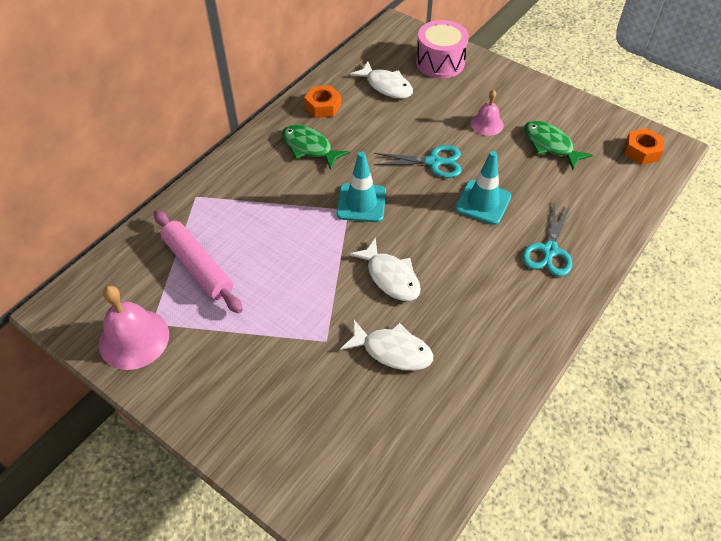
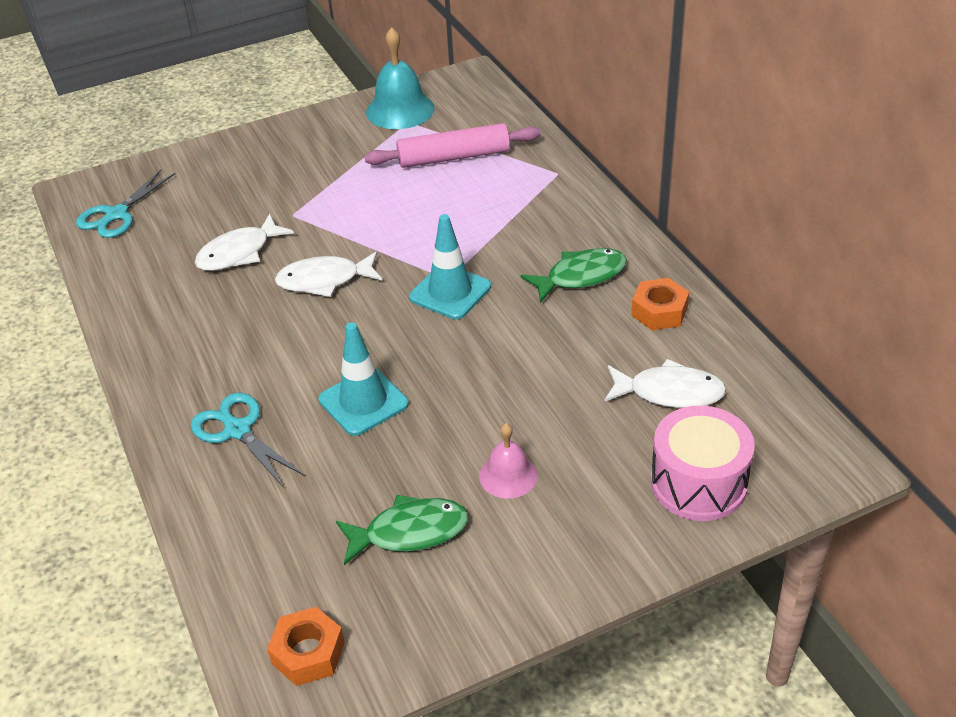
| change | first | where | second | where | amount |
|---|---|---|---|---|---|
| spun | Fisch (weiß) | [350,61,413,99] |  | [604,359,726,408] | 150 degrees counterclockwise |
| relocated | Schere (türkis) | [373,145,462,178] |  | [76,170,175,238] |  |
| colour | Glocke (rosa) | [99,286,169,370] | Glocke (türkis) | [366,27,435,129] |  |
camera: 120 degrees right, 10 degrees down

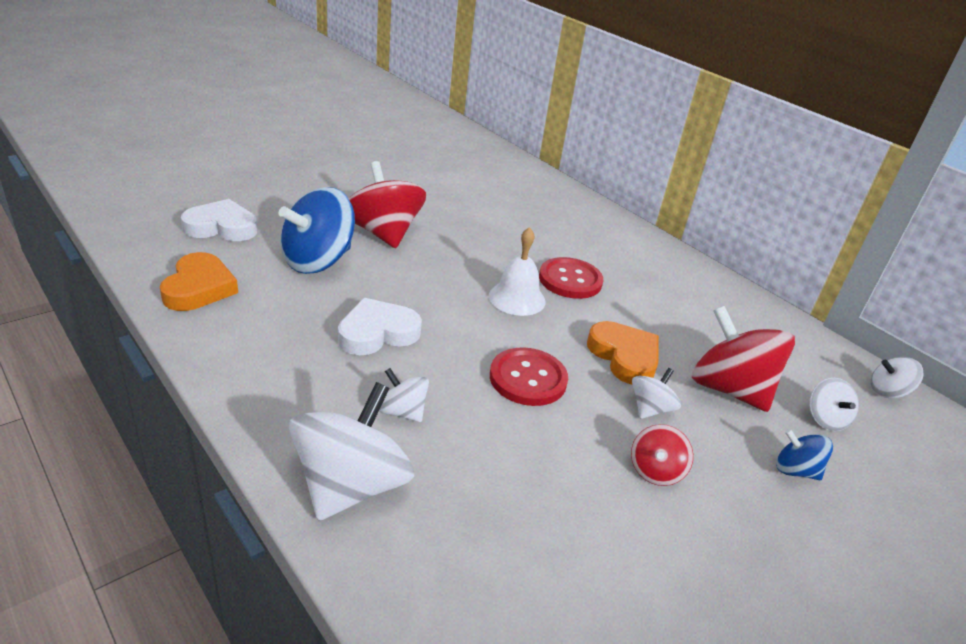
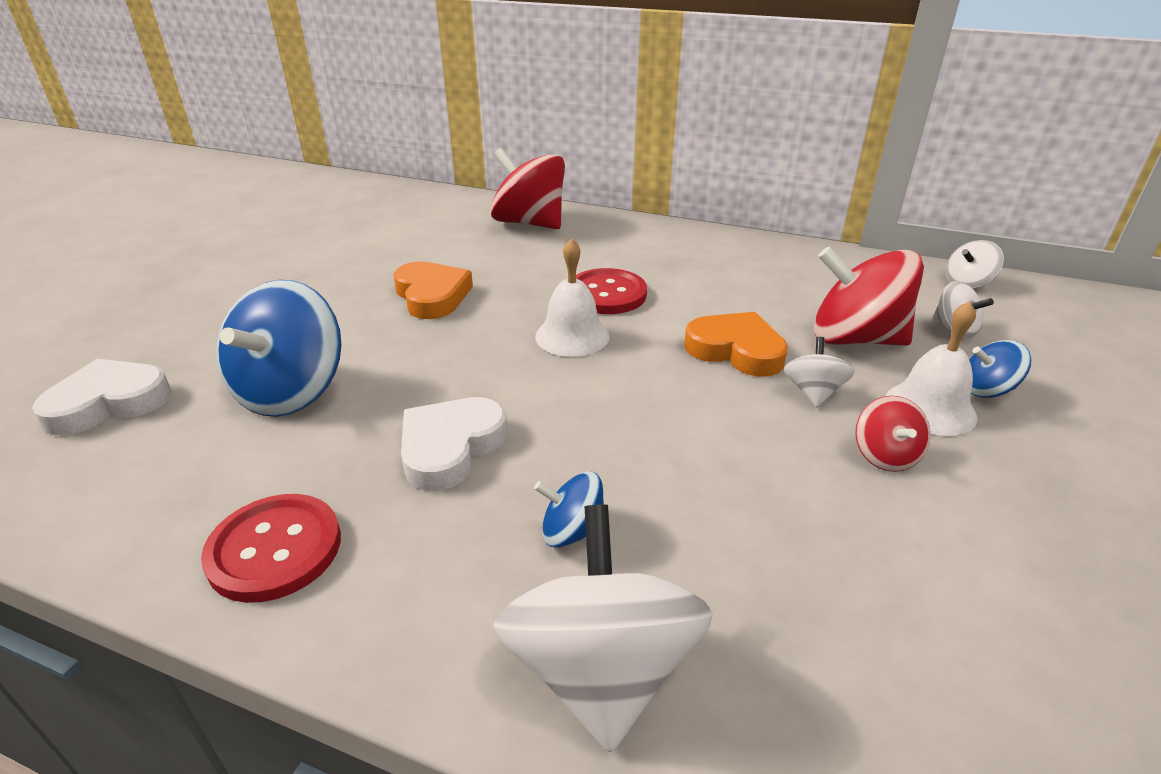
| change | first | where | second | where | amount |
|---|---|---|---|---|---|
| relocated | Kreisel (rot) | [349,161,426,248] |  | [490,148,565,229] |  |
| relocated | Herz (orange) | [160,252,238,311] |  | [394,261,473,319] |  |
| relocated | Knopf (rot) | [490,347,568,406] |  | [201,494,341,603] |  |
| colour | Kreisel (weiß) | [379,368,429,422] | Kreisel (blau) | [534,472,604,548] |  |
| appeared |  |  | Glocke (weiß) | [885,301,977,436] |  |
camera: 25 degrees left, 0 degrees up

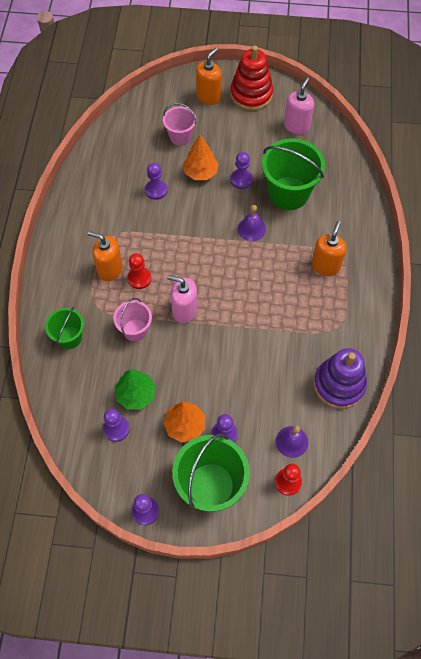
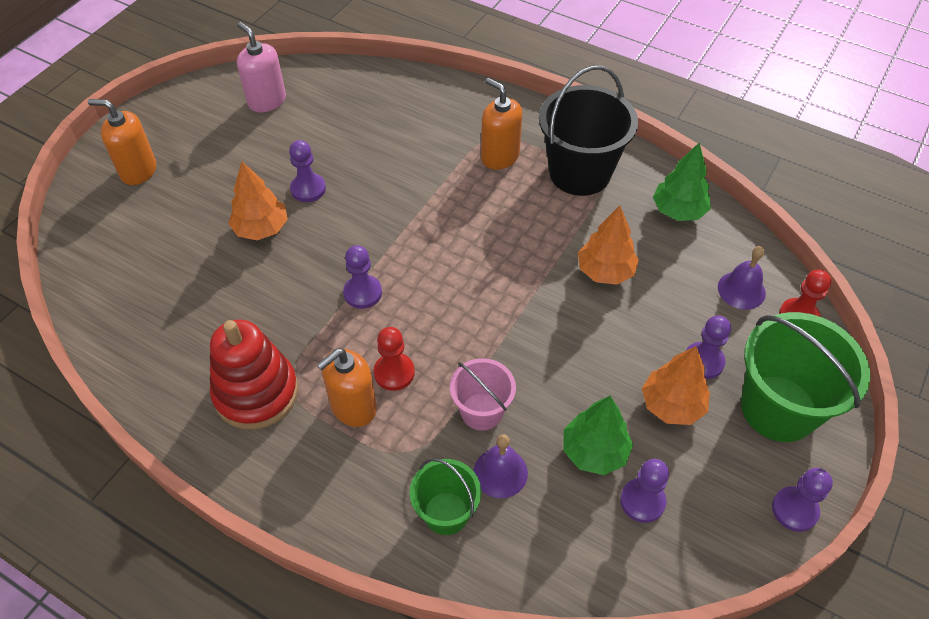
| change | first | where | second | where | amount |
|---|---|---|---|---|---|
| relocated | Stapelspielzeug (rot) | [230,46,273,111] |  | [210,320,298,430] |  |
| spun | Seifenspender (orange) | [196,48,222,105] |  | [88,99,156,185] | 45 degrees counterclockwise |
| missing | Eimer (rosa) | [163,103,196,146] |  |  |  |
| missing | Eimer (grün) | [262,139,326,210] |  |  |  |
| relocated | Bauer (lila) | [145,163,168,200] |  | [343,245,382,309] |  |
| relocated | Glocke (lila) | [238,205,266,241] |  | [474,434,528,498] |  |
| missing | Seifenspender (rosa) | [167,275,198,323] |  |  |  |
| exchanged | Stapelspielzeug (lila) | [314,348,367,409] | Baum (grün) | [653,143,711,221] |  |
| appeared |  |  | Eimer (schwarz) | [539,65,638,196] |  |
| appeared |  |  | Baum (orange) | [578,205,639,285] |  |
camera: 65 degrees left, 10 degrees down

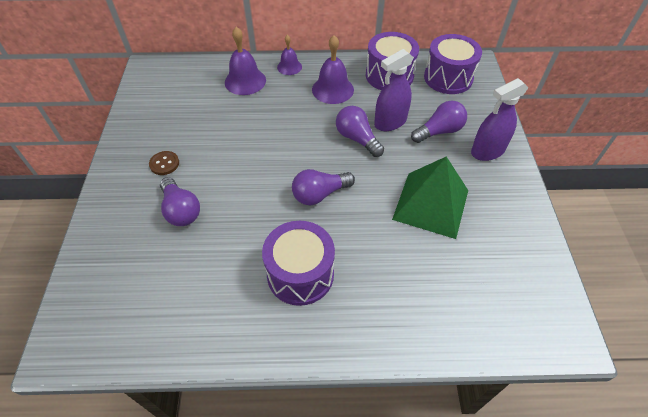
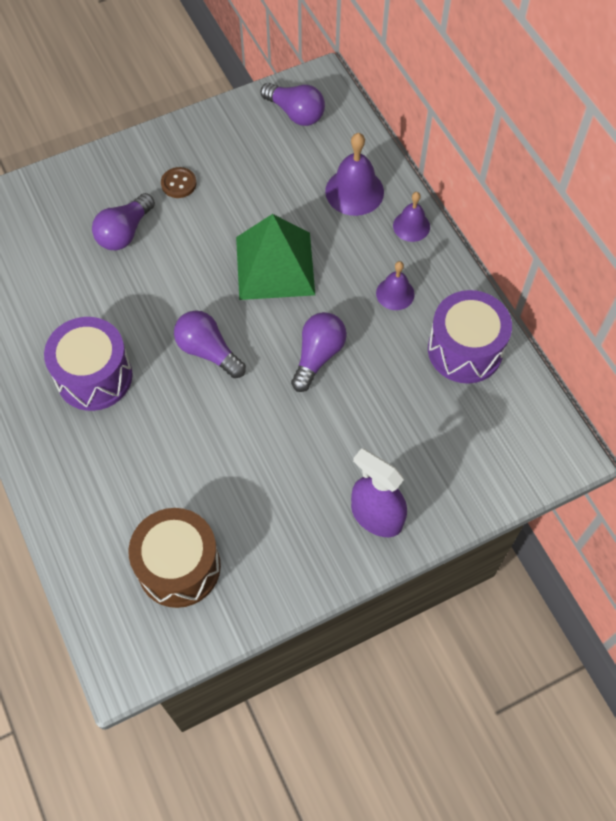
| change | first | where | second | where | amount |
|---|---|---|---|---|---|
| missing | Trommel (lila) | [424,34,482,94] |  |  |  |
| size | Glocke (lila) | [312,35,354,104] |  | [376,261,415,310] | x0.62 |
| missing | Sprühflasche (lila) | [374,49,414,131] |  |  |  |
| relocated | Glühbirne (lila) | [411,100,467,143] |  | [261,83,325,126] |  |
| relocated | Pyramide (grün) | [392,156,468,239] |  | [236,214,315,300] |  |
| appeared |  |  | Trommel (braun) | [129,508,221,608] |  |
camera: 65 degrees right, 10 degrees up

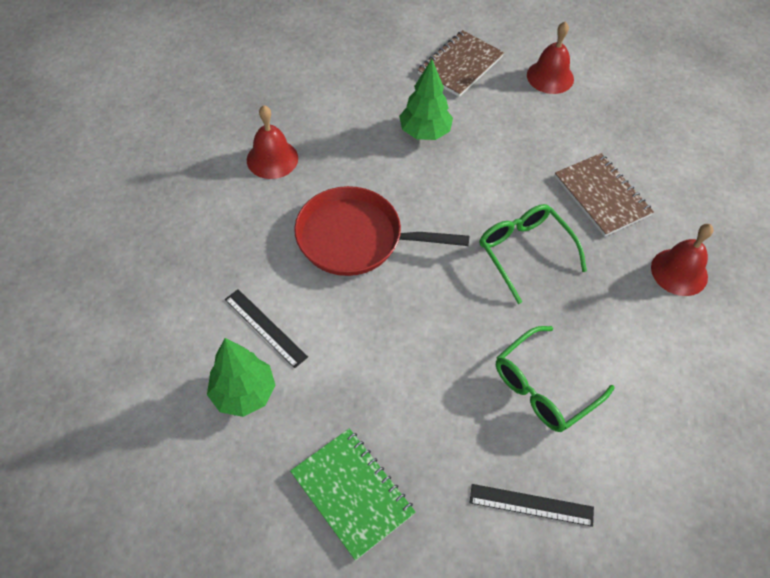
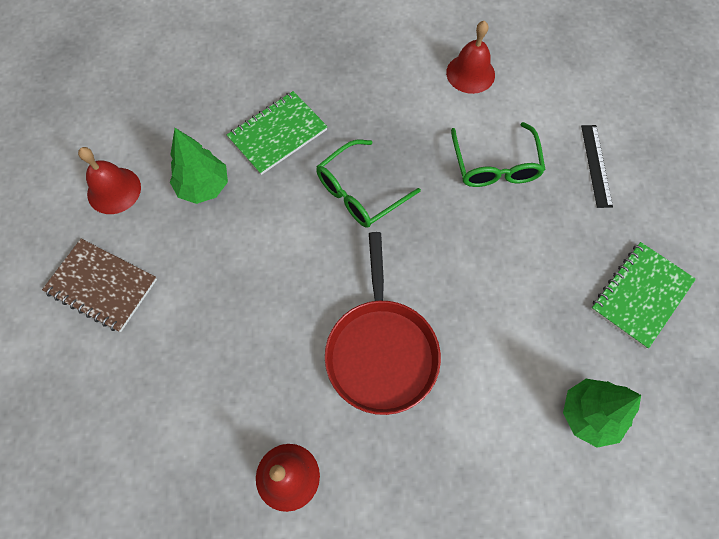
| change | first | where | second | where | amount |
|---|---|---|---|---|---|
| relocated | Baum (grün) | [399,59,453,140] |  | [170,128,228,204] |  |
| colour | Notizbuch (braun) | [555,153,654,237] | Notizbuch (grün) | [227,91,328,175] |  |
| relocated | Glocke (rot) | [651,224,713,296] |  | [446,21,495,94] |  |
| missing | Lineal (schwarz) | [225,289,308,368] |  |  |  |
| spun | Brille (grün) | [496,326,614,432] |  | [451,122,546,187] | 45 degrees clockwise |
camera: 100 degrees left, 10 degrees up

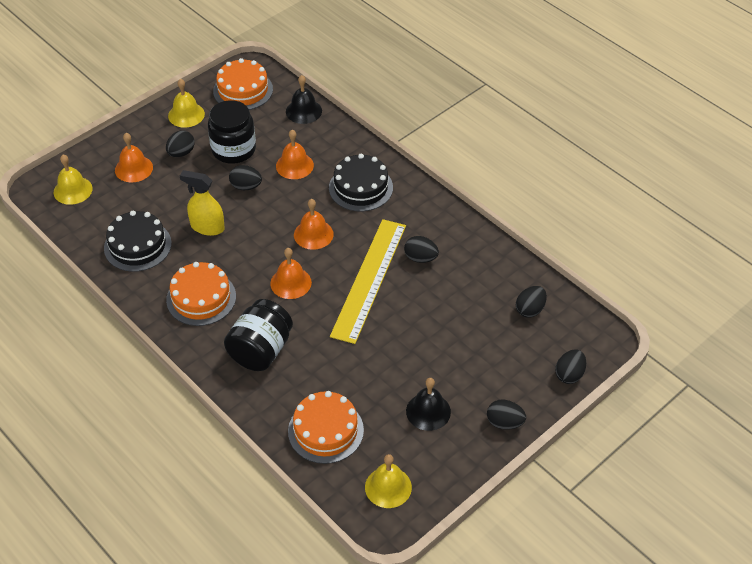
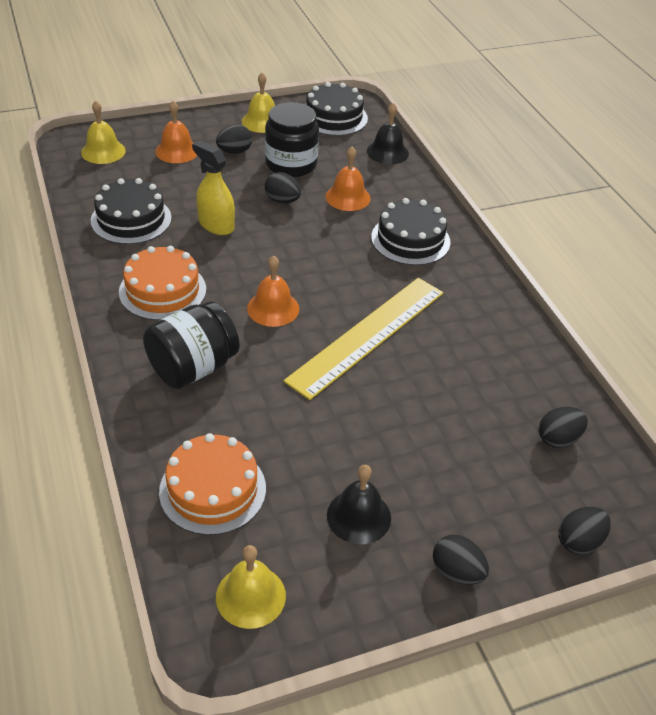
| change | first | where | second | where | amount |
|---|---|---|---|---|---|
| colour | Kuchen (orange) | [213,58,273,110] | Kuchen (schwarz) | [306,82,368,136] |  |
| missing | Glocke (orange) | [294,199,334,250] |  |  |  |
| missing | Ei (schwarz) | [404,236,439,263] |  |  |  |
camera: 20 degrees right, 5 degrees down

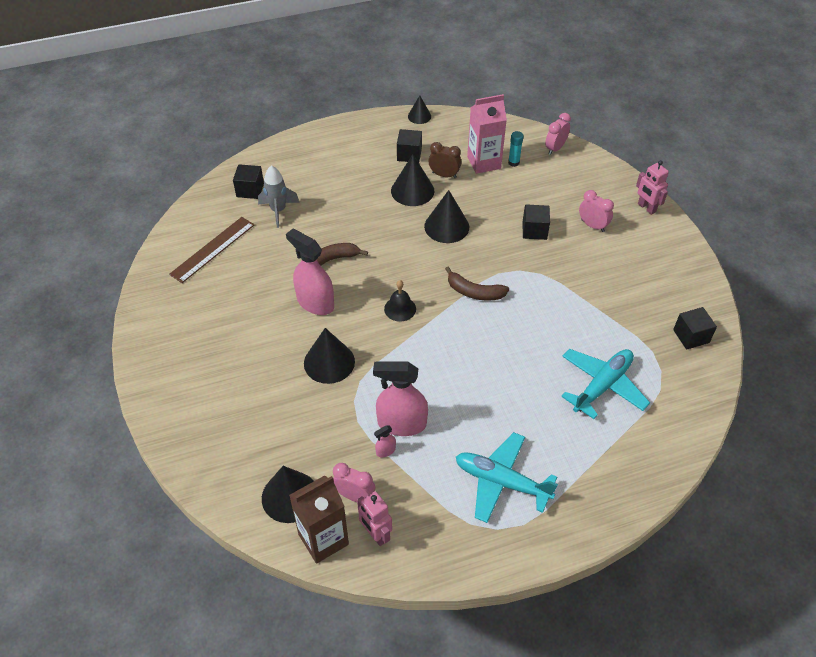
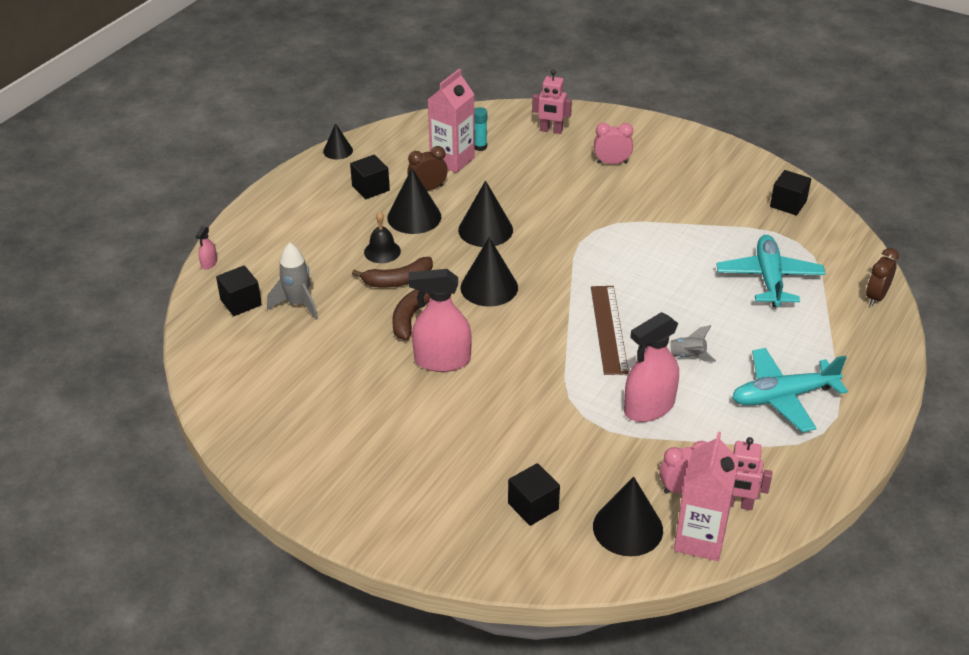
| change | first | where | second | where | amount |
|---|---|---|---|---|---|
| missing | Wecker (rosa) | [545,113,571,155] |  |  |  |
| relocated | Roboter (rosa) | [636,160,669,215] |  | [532,70,572,134] |  |
| relocated | Kubus (schwarz) | [523,204,550,240] |  | [508,463,560,526] |  |
| relocated | Lineal (braun) | [169,217,255,283] |  | [591,286,629,375] |  |
| relocated | Banane (braun) | [445,267,509,301] |  | [352,257,433,287] |  |
| relocated | Glocke (schwarz) | [384,280,416,322] |  | [364,211,401,263] |  |
| relocated | Kegel (schwarz) | [304,328,355,384] |  | [460,237,518,307] |  |
| relocated | Sprühflasche (rosa) | [374,425,396,457] |  | [196,226,217,270] |  |
| colour | Getränkekarton (braun) | [289,476,349,564] | Getränkekarton (rosa) | [674,432,739,561] |  |
| appeared |  |  | Wecker (braun) | [866,248,899,306] |  |
| appeared |  |  | Rakete (grau) | [667,325,716,362] |  |
camera: 40 degrees left, 10 degrees down

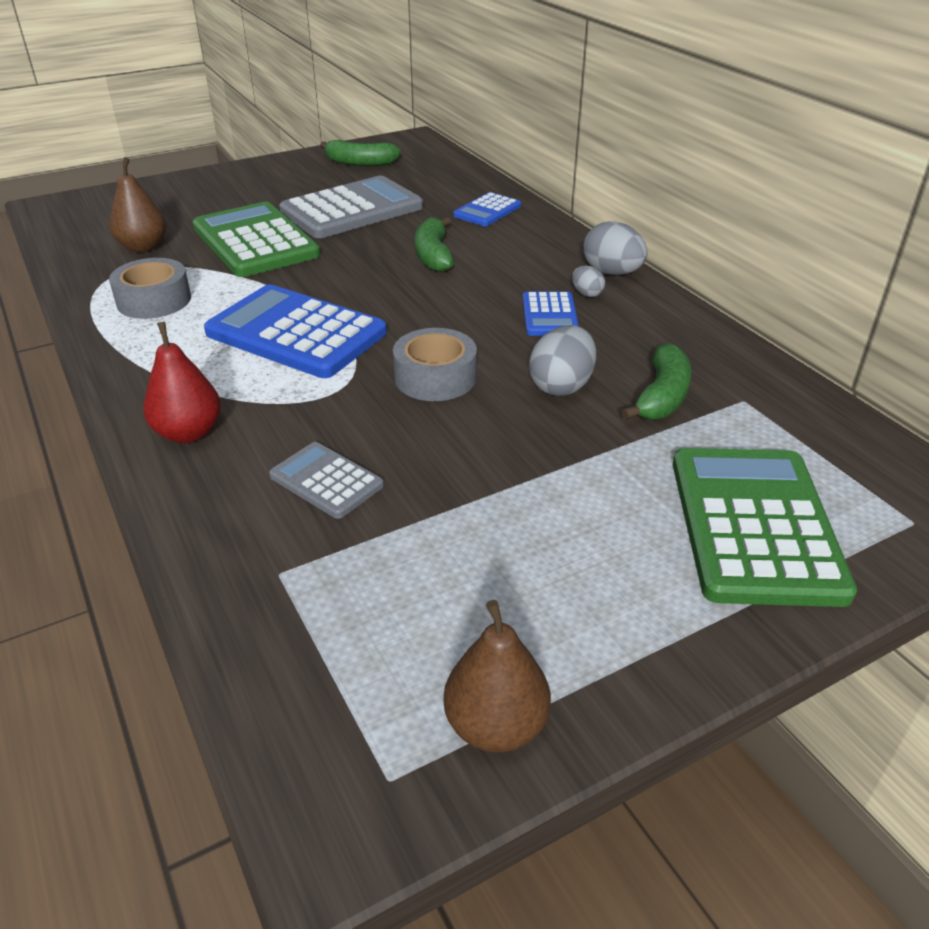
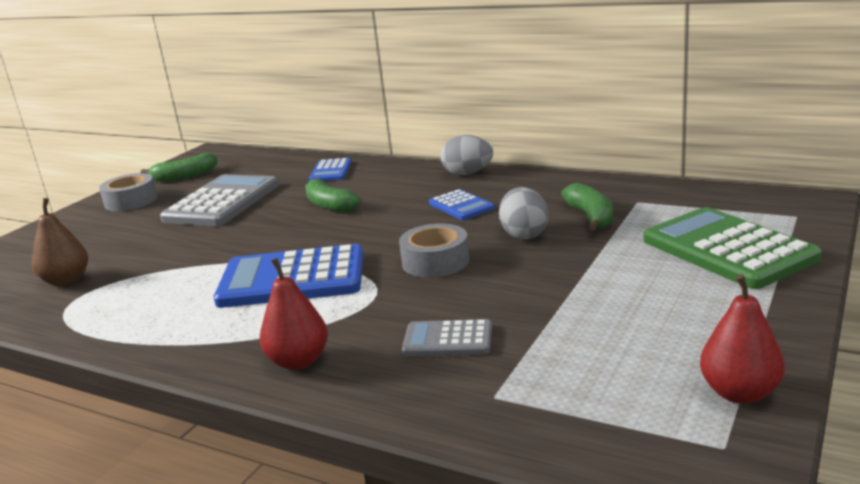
| change | first | where | second | where | amount |
|---|---|---|---|---|---|
| missing | Taschenrechner (grün) | [193,202,320,277] |  |  |  |
| relocated | Klebeband (grau) | [109,258,191,319] |  | [99,173,158,212] |  |
| missing | Ei (grau) | [572,266,605,297] |  |  |  |
| colour | Birne (braun) | [444,600,551,752] | Birne (rot) | [700,274,785,404] |  |
camera: 30 degrees left, 15 degrees down

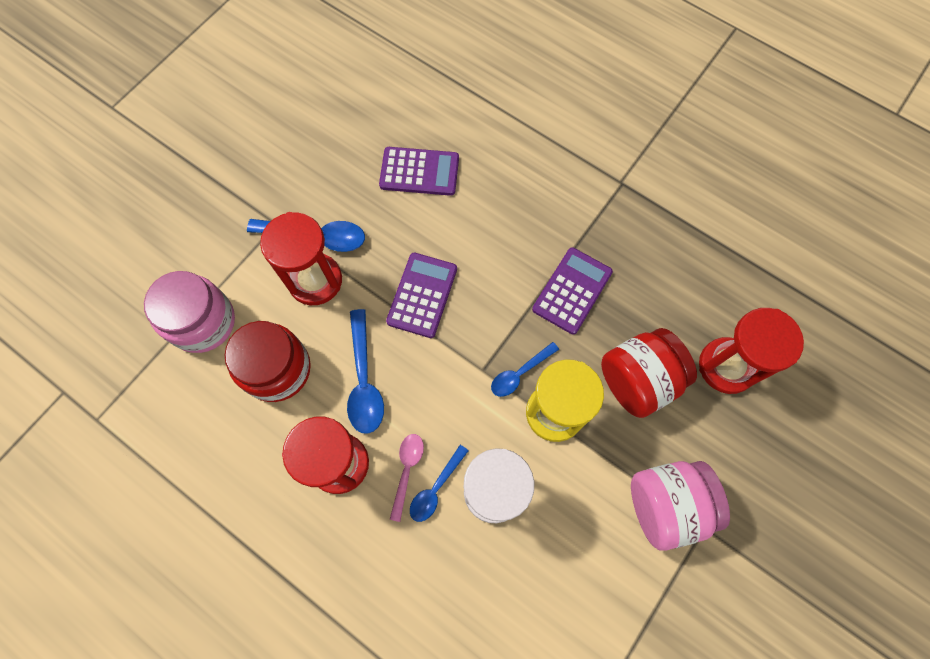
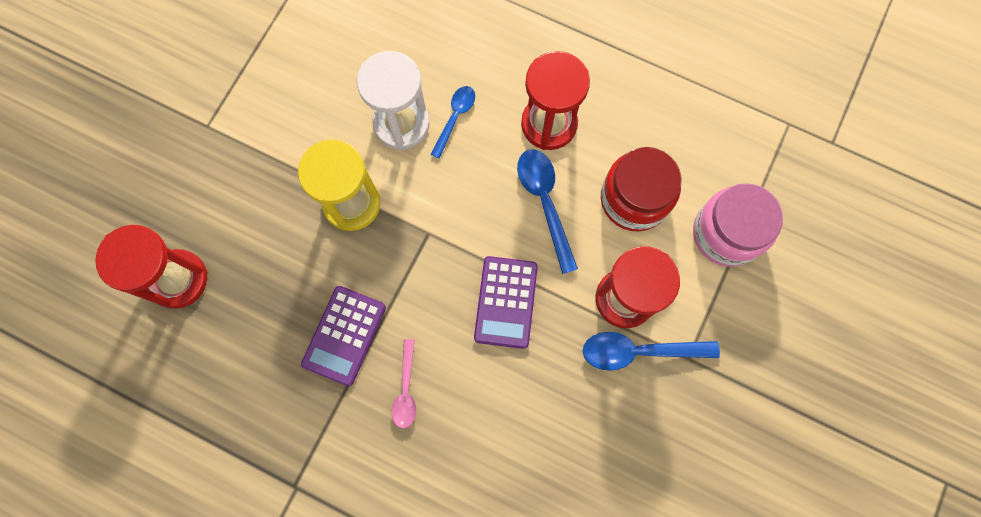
| change | first | where | second | where | amount |
|---|---|---|---|---|---|
| missing | Taschenrechner (lila) | [379,147,459,196] |  |  |  |
| missing | Einmachglas (rot) | [601,328,697,418] |  |  |  |
| missing | Löffel (blau) | [491,342,559,397] |  |  |  |
| relocated | Löffel (rosa) | [390,434,424,522] |  | [392,339,416,428] |  |
| missing | Einmachglas (rosa) | [631,461,730,551] |  |  |  |
camera: 170 degrees right, 5 degrees up

